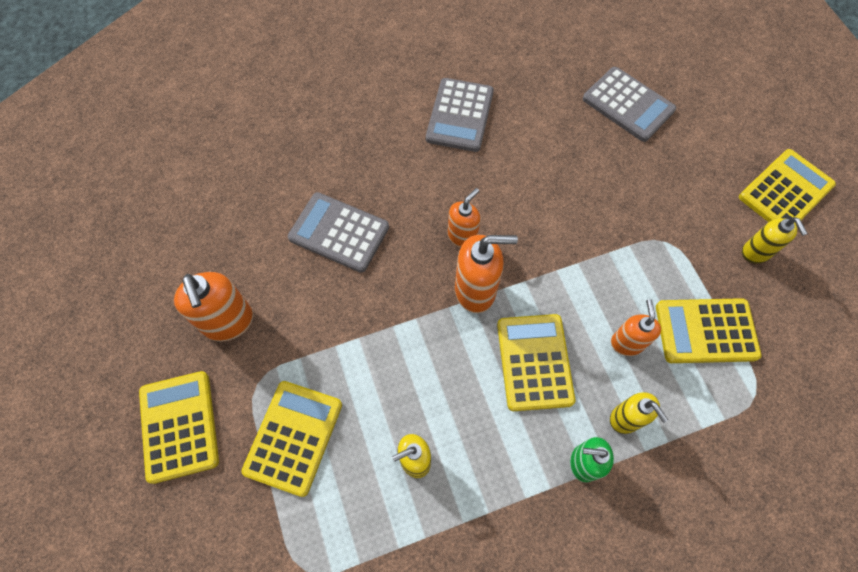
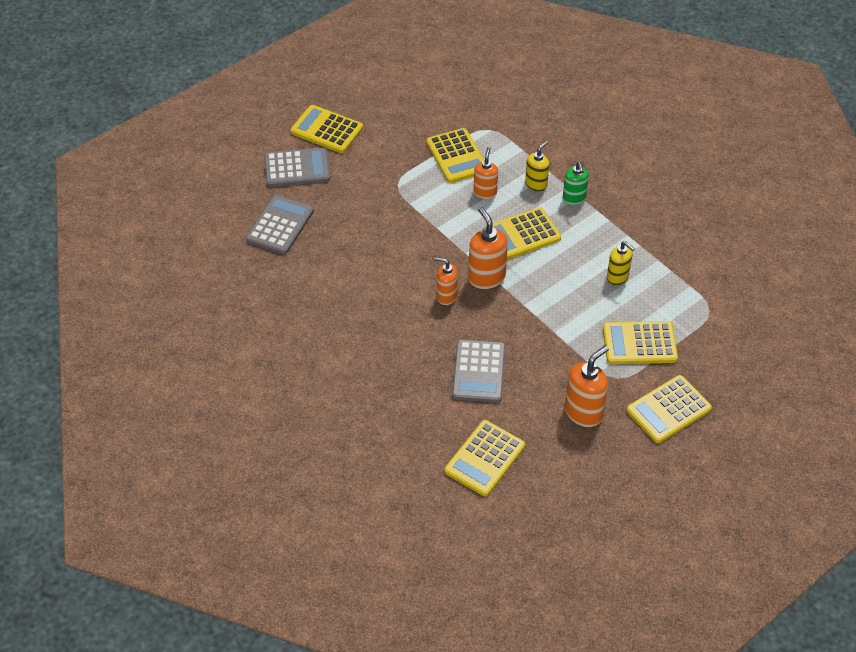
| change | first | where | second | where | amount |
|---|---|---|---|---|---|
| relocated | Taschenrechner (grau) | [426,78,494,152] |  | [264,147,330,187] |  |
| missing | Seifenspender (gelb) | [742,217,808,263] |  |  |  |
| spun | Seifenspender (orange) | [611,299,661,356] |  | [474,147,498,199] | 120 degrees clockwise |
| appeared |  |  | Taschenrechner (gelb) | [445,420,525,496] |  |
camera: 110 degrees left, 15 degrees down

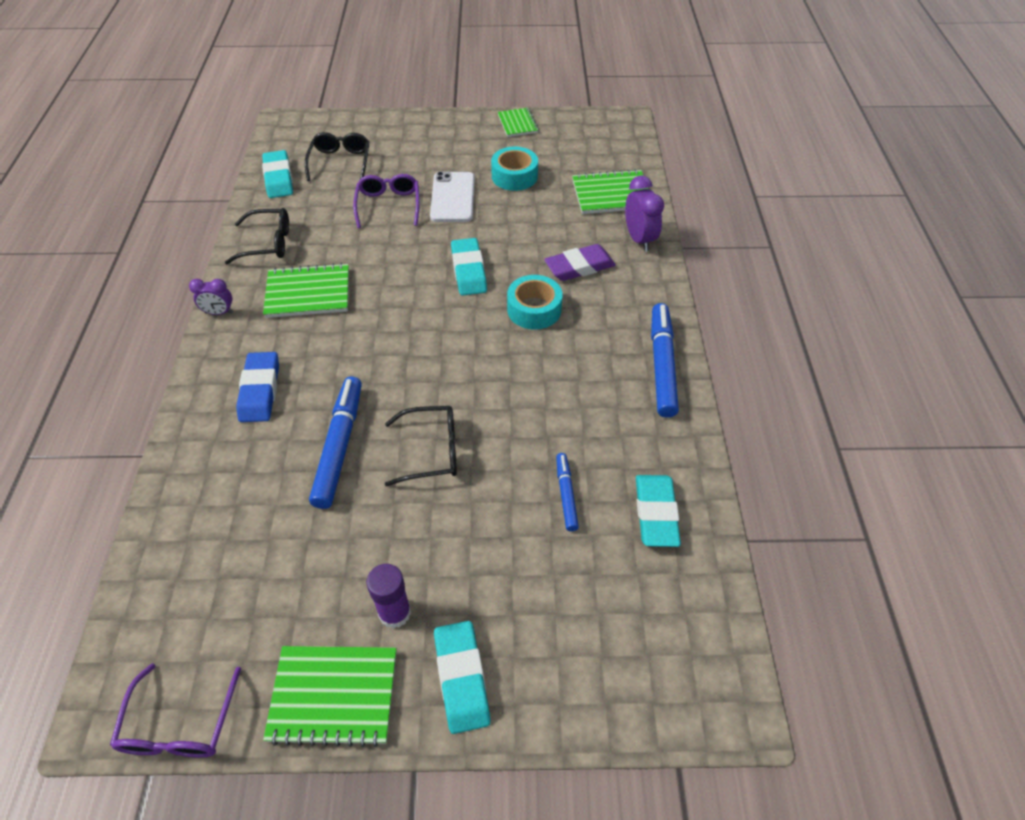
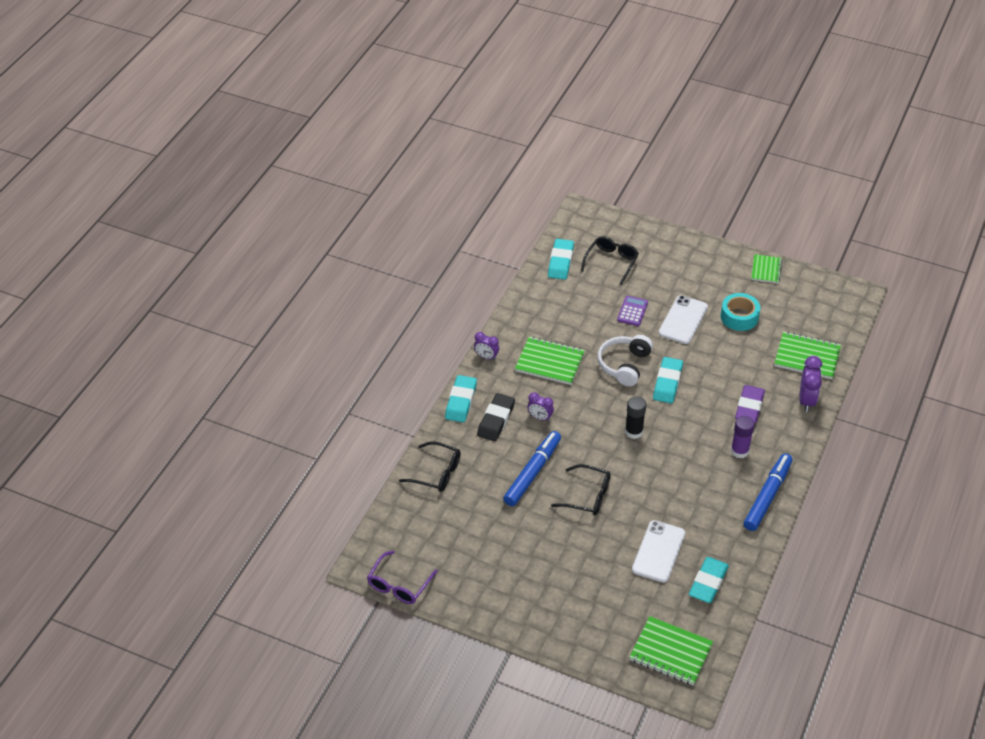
| change | first | where | second | where | amount |
|---|---|---|---|---|---|
| exchanged | Brille (lila) | [353,174,420,228] | Taschenrechner (lila) | [617,296,648,326] |  |
| relocated | Brille (schwarz) | [225,208,289,265] |  | [399,441,461,492] |  |
| spun | Radiergummi (lila) | [544,244,615,281] |  | [735,385,765,423] | 75 degrees counterclockwise |
| missing | Klebeband (türkis) | [507,275,562,330] |  |  |  |
| colour | Radiergummi (blau) | [236,352,279,422] | Radiergummi (schwarz) | [477,393,515,441] |  |
| exchanged | Filzstift (blau) | [556,453,579,531] | Handy (weiß) | [632,520,685,583] |  |
| relocated | Klebestift (lila) | [367,564,411,629] |  | [731,416,755,458] |  |
| relocated | Radiergummi (türkis) | [434,621,491,734] |  | [445,375,477,422] |  |
| relocated | Notizbuch (grün) | [263,646,396,747] |  | [629,616,713,685] |  |
| appeared |  |  | Kopfhörer (weiß) | [597,335,653,386] |  |
| appeared |  |  | Wecker (lila) | [528,392,554,422] |  |
| appeared |  |  | Klebestift (schwarz) | [625,396,646,439] |  |
camera: 25 degrees right, 5 degrees down

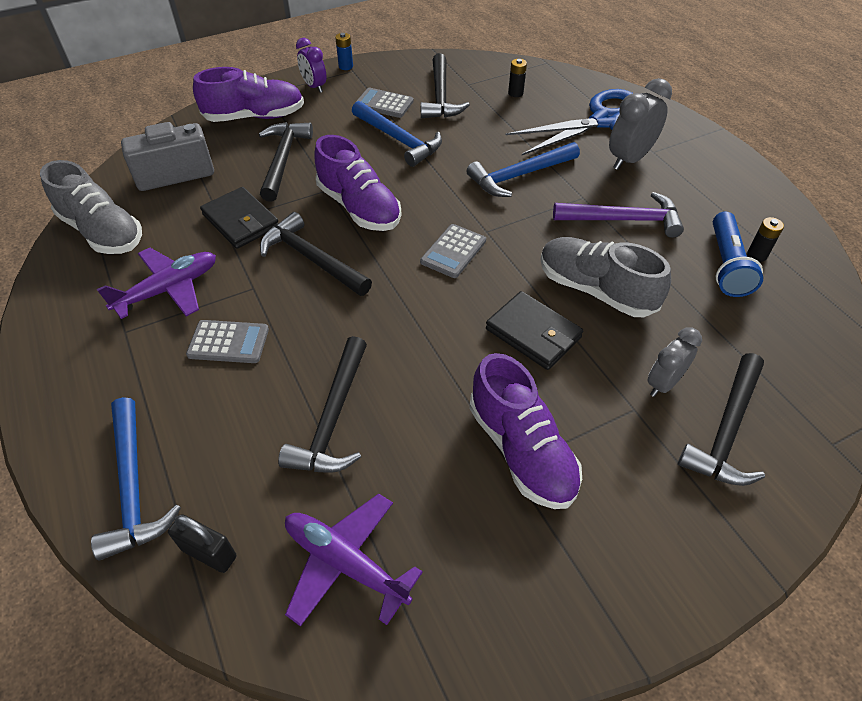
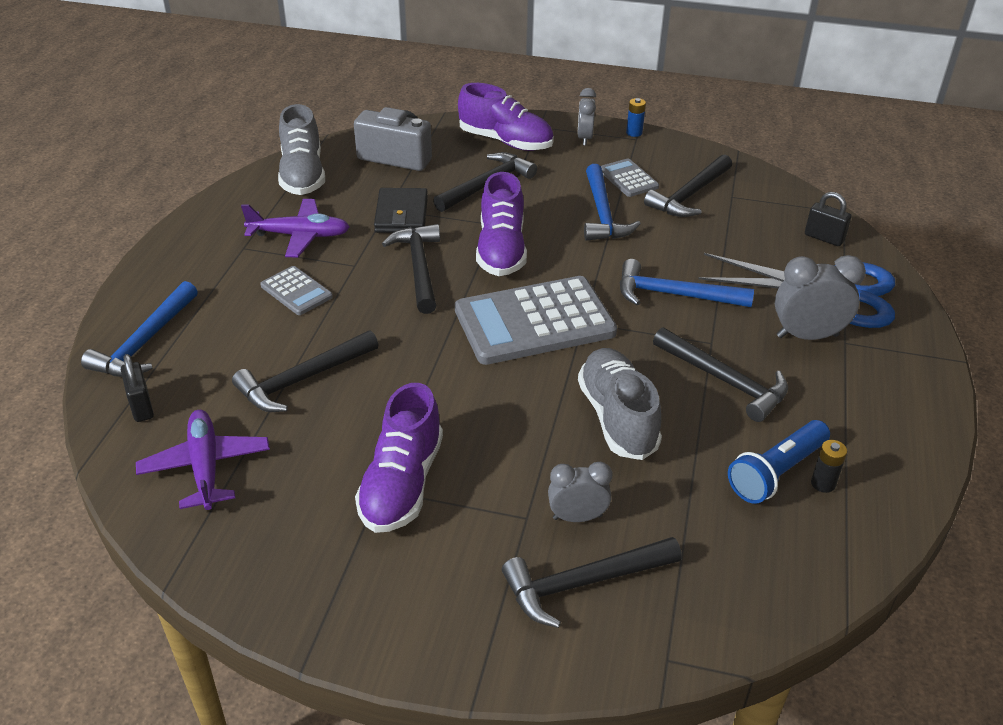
| change | first | where | second | where | amount |
|---|---|---|---|---|---|
| colour | Wecker (lila) | [296,38,327,93] | Wecker (grau) | [577,88,596,146] |  |
| missing | Batterie (schwarz) | [508,59,527,97] |  |  |  |
| colour | Hammer (lila) | [553,192,684,238] | Hammer (schwarz) | [653,327,788,422] |  |
| size | Taschenrechner (grau) | [420,224,486,278] |  | [455,276,617,365] | x2.10 |
| missing | Geldbörse (schwarz) | [486,291,583,370] |  |  |  |
| appeared |  |  | Vorhängeschloss (schwarz) | [805,192,852,246] |  |
camera: 40 degrees right, 10 degrees down

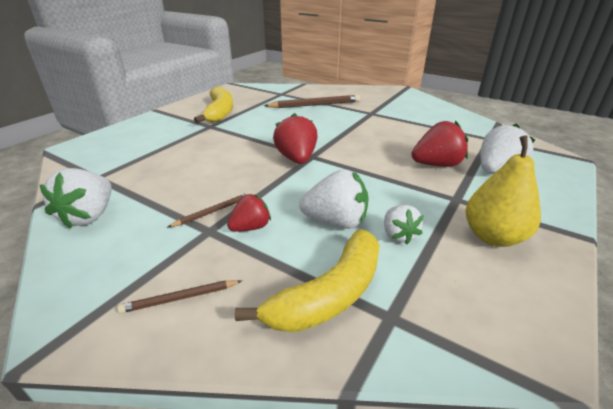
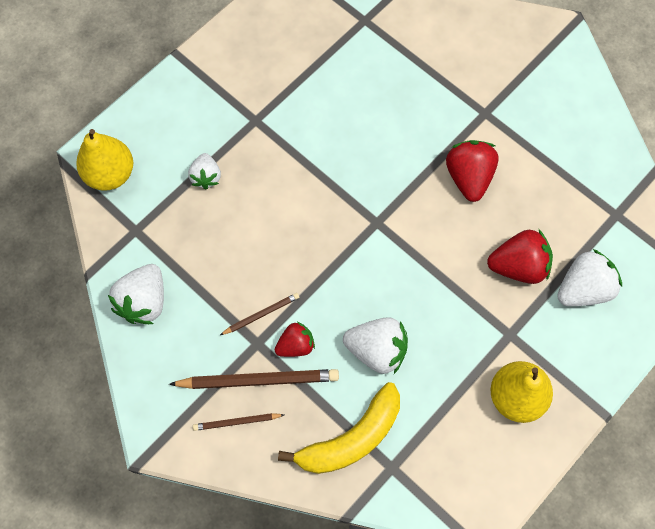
| change | first | where | second | where | amount |
|---|---|---|---|---|---|
| missing | Banane (gelb) | [194,86,233,123] |  |  |  |
| relocated | Bleistift (braun) | [264,95,360,108] |  | [169,369,339,389] |  |
| relocated | Erdbeere (rot) | [273,113,317,164] |  | [446,140,499,202] |  |
| relocated | Erdbeere (weiß) | [384,205,423,244] |  | [188,153,221,190] |  |
| appeared |  |  | Birne (gelb) | [76,129,133,191] |  |
camera: 10 degrees right, 35 degrees up

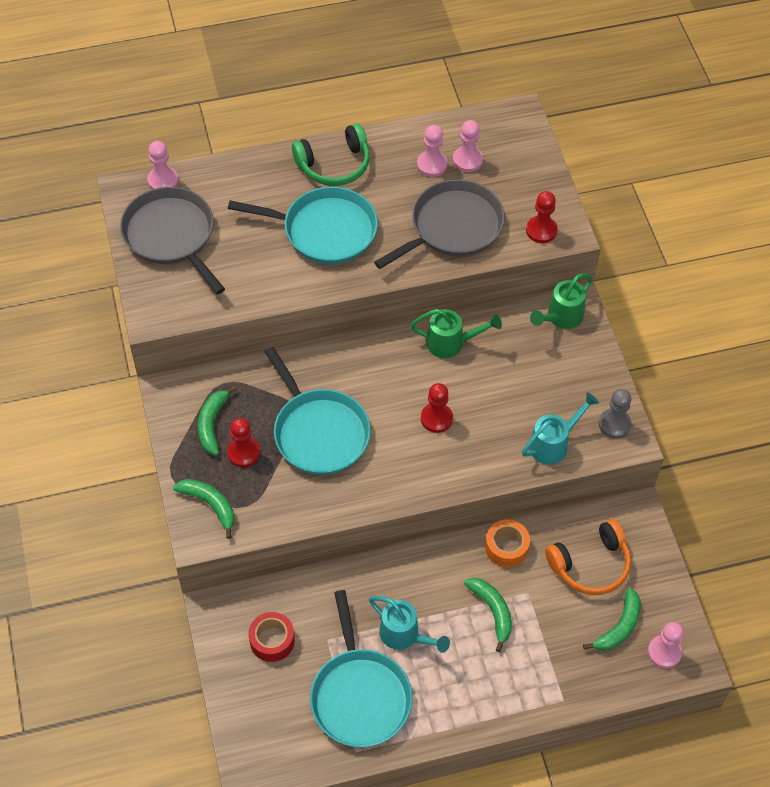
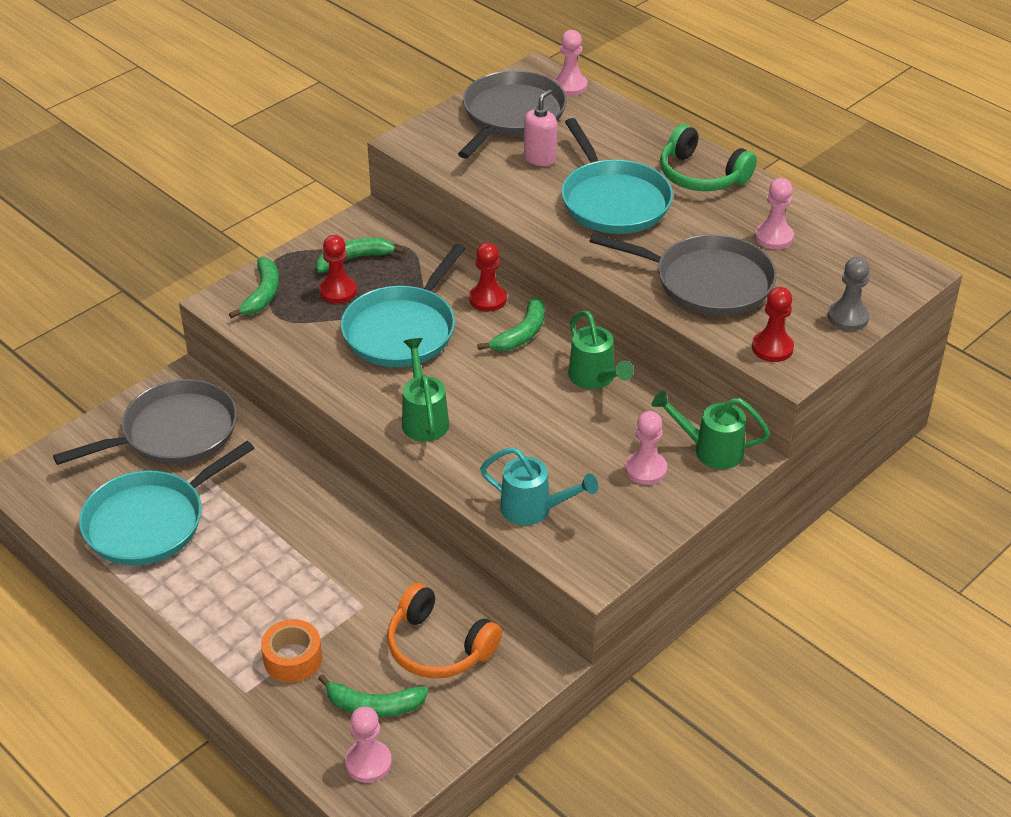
| change | first | where | second | where | amount |
|---|---|---|---|---|---|
| relocated | Bauer (rosa) | [453,120,483,172] |  | [625,411,667,485] |  |
| relocated | Bauer (rot) | [421,383,453,433] |  | [469,243,507,312] |  |
| relocated | Bauer (grau) | [599,389,631,438] |  | [828,257,870,331] |  |
| relocated | Klebeband (orange) | [485,520,530,567] |  | [261,619,322,682] |  |
| relocated | Banane (grün) | [464,578,512,652] |  | [477,297,545,351] |  |
| missing | Gießkanne (türkis) | [369,596,450,653] |  |  |  |
| exchanged | Klebeband (rot) | [249,612,295,662] | Pfanne (grau) | [53,379,237,465] |  |
| appeared |  |  | Seifenspender (rosa) | [524,89,557,166] |  |
| appeared |  |  | Gießkanne (grün) | [402,338,449,442] |  |
camera: 60 degrees right, 15 degrees down

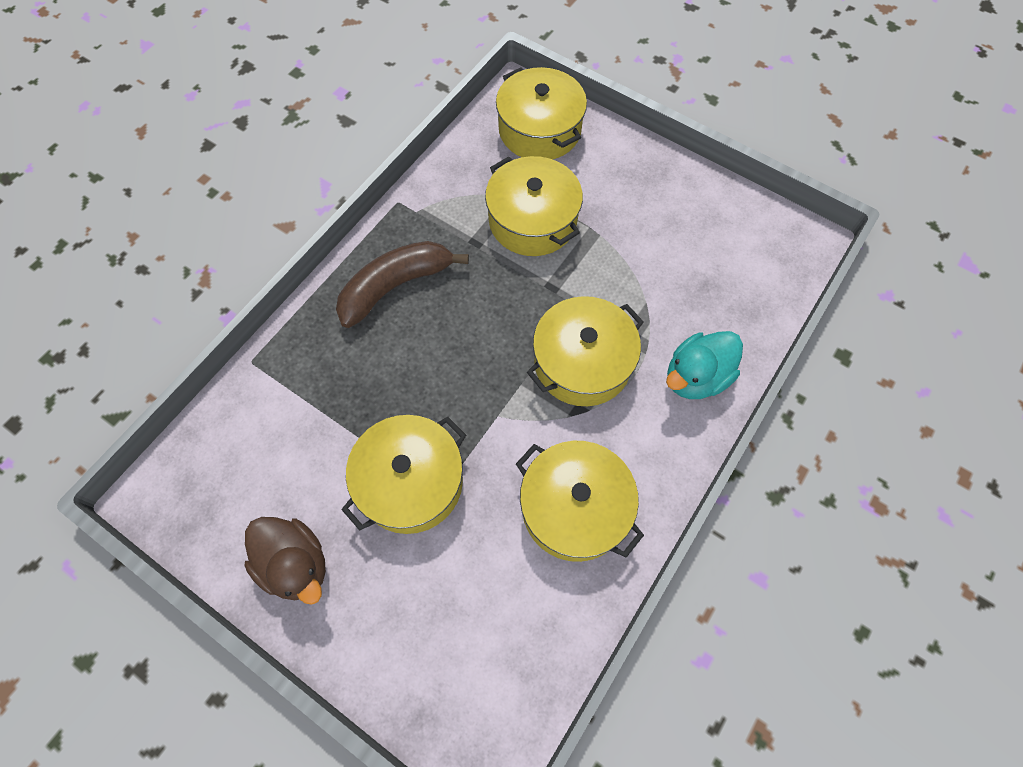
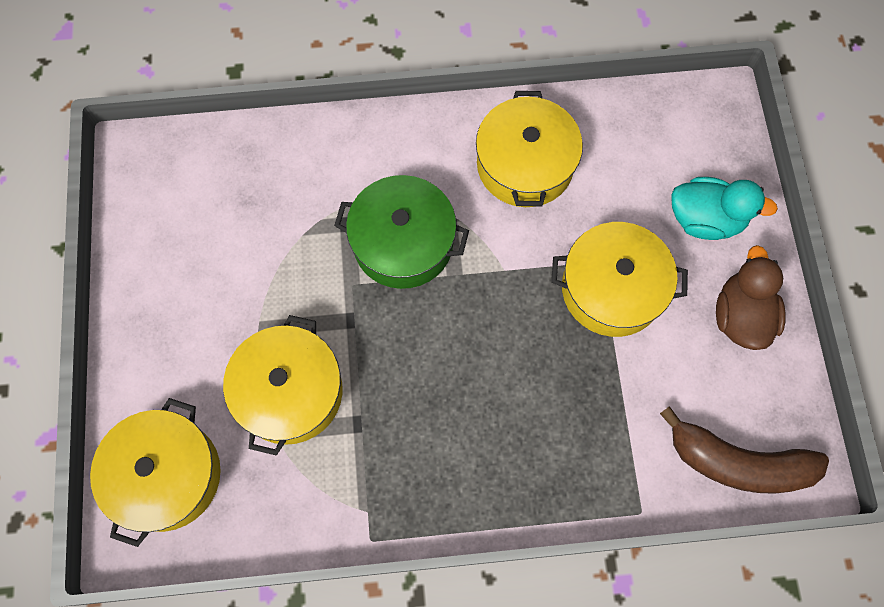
| change | first | where | second | where | amount |
|---|---|---|---|---|---|
| relocated | Banane (braun) | [336,241,469,328] |  | [660,406,829,494] |  |
| colour | Kochtopf (gelb) | [527,296,644,406] | Kochtopf (grün) | [334,175,469,289] |  |
| relocated | Ente (türkis) | [666,331,743,399] |  | [671,177,778,240] |  |
camera: 130 degrees left, 5 degrees up

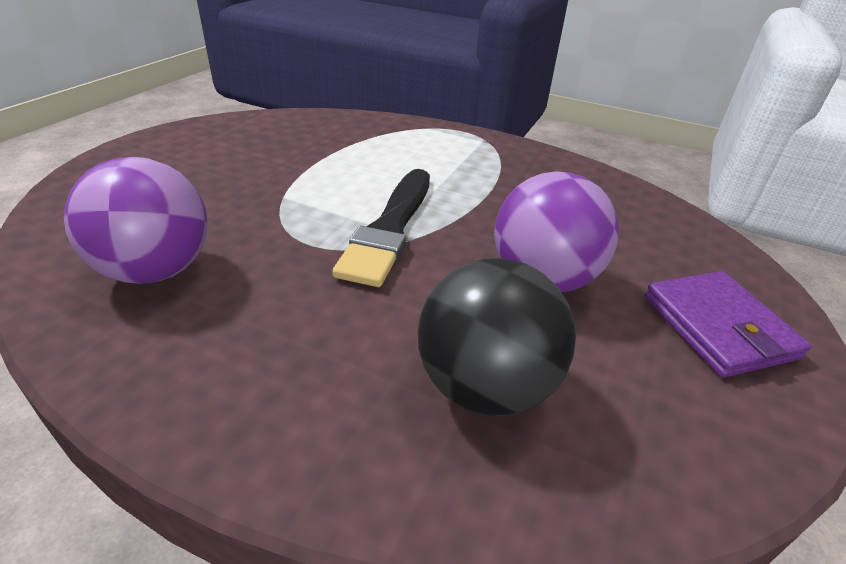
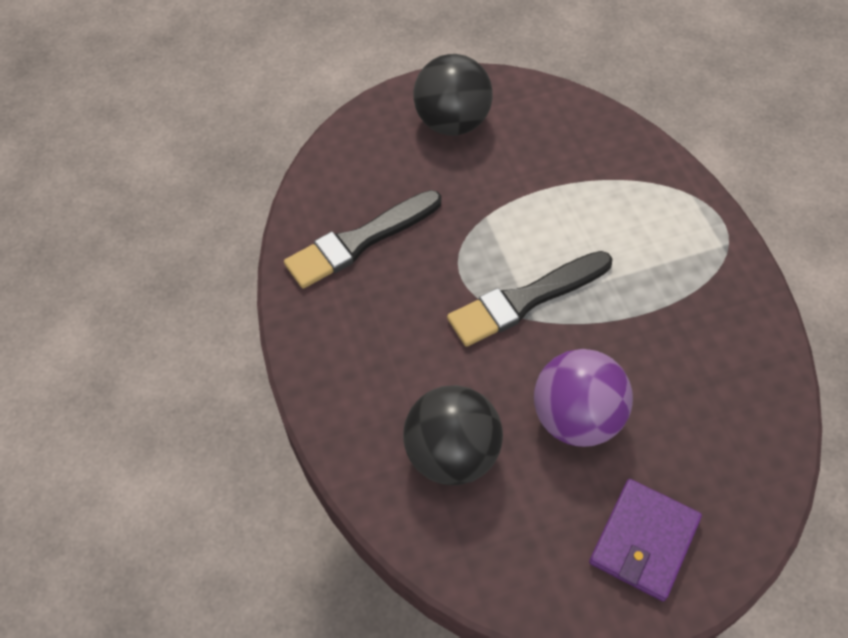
| change | first | where | second | where | amount |
|---|---|---|---|---|---|
| exchanged | Ball (lila) | [64,157,208,284] | Pinsel (schwarz) | [284,190,442,289] |  |
| appeared |  |  | Ball (schwarz) | [413,54,493,135] |  |
camera: 50 degrees right, 20 degrees up

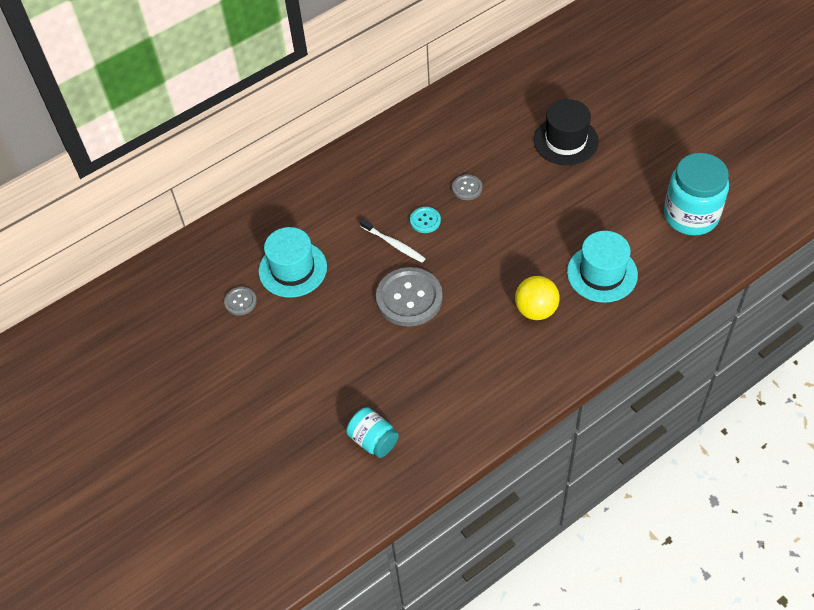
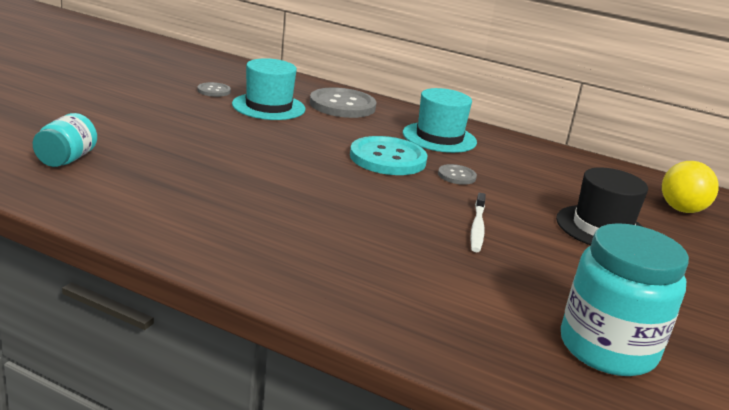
| change | first | where | second | where | amount |
|---|---|---|---|---|---|
| size | Knopf (türkis) | [410,207,441,233] |  | [350,136,427,175] | x2.05 |
| relocated | Zahnbürste (weiß) | [360,219,426,263] |  | [470,193,486,252] |  |
| relocated | Hut (türkis) | [567,231,638,303] |  | [403,88,477,153] |  |
| relocated | Knopf (grau) | [376,267,443,327] |  | [310,87,376,118] |  |
| relocated | Ball (gelb) | [515,276,560,320] |  | [662,161,719,213] |  |
camera: 55 degrees right, 30 degrees down

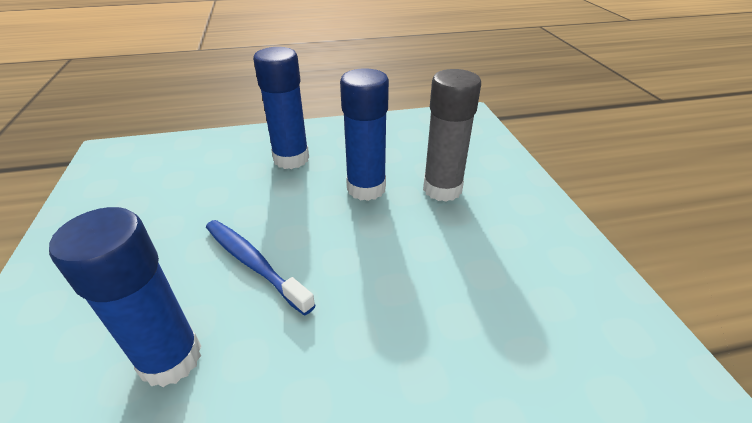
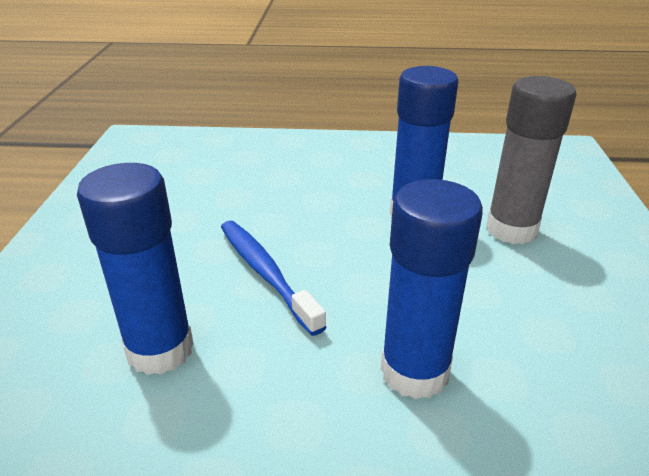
| change | first | where | second | where | amount |
|---|---|---|---|---|---|
| relocated | Klebestift (blau) | [253,47,309,169] |  | [381,179,483,399] |  |
camera: 15 degrees right, 5 degrees down

